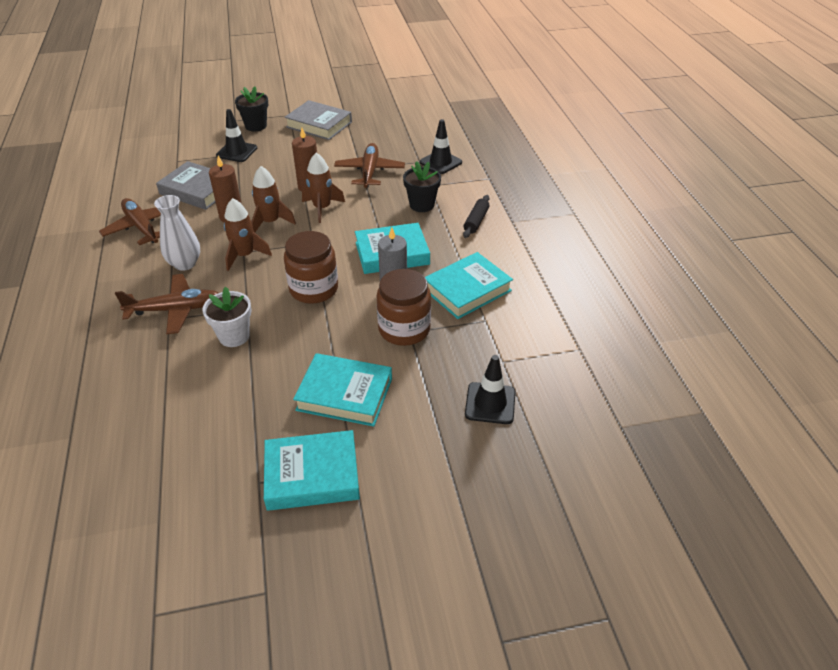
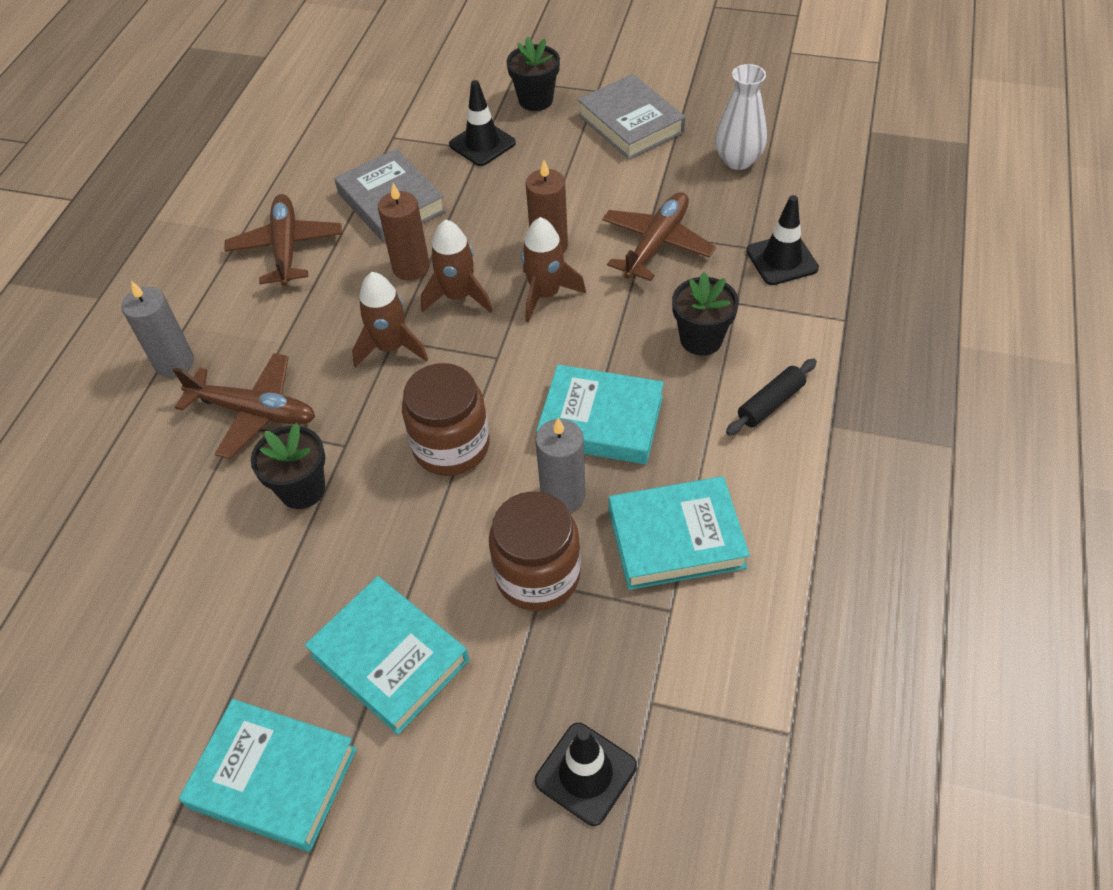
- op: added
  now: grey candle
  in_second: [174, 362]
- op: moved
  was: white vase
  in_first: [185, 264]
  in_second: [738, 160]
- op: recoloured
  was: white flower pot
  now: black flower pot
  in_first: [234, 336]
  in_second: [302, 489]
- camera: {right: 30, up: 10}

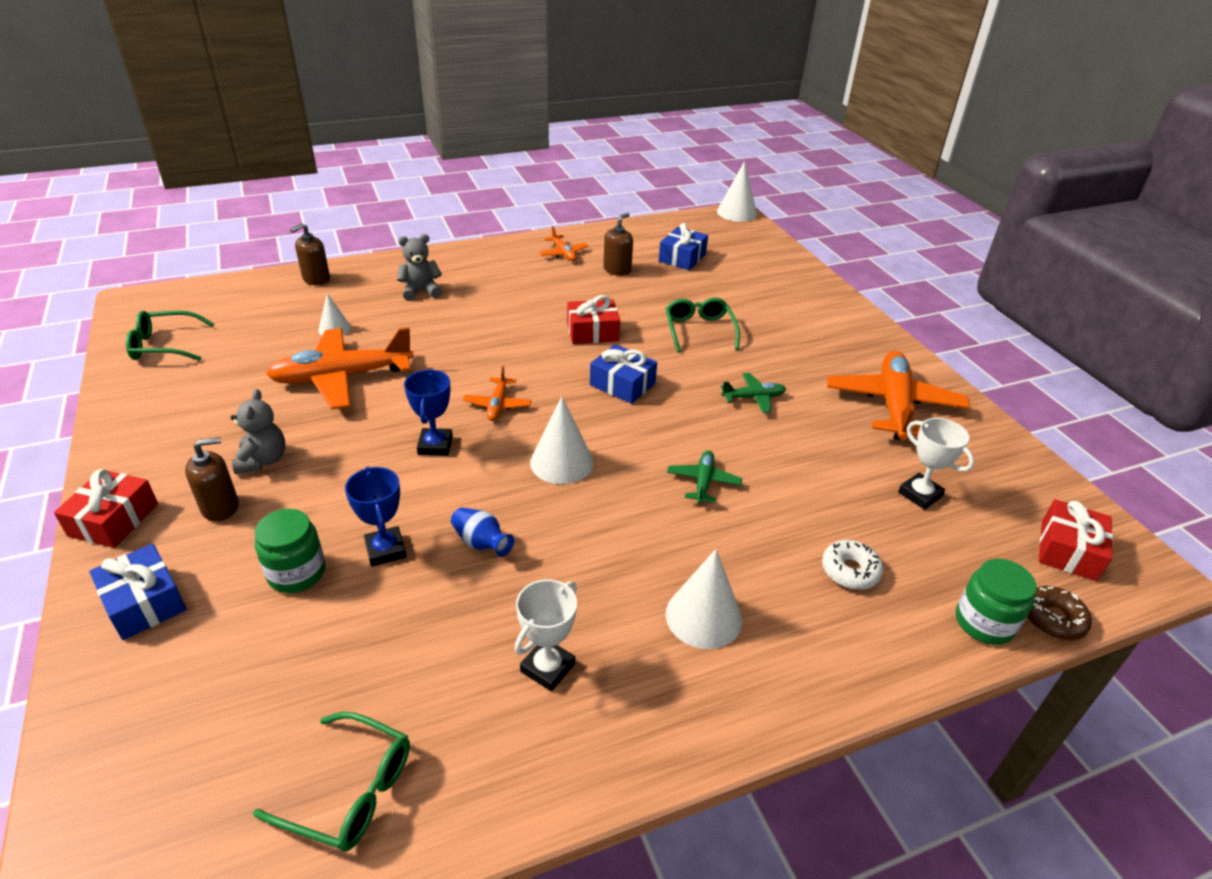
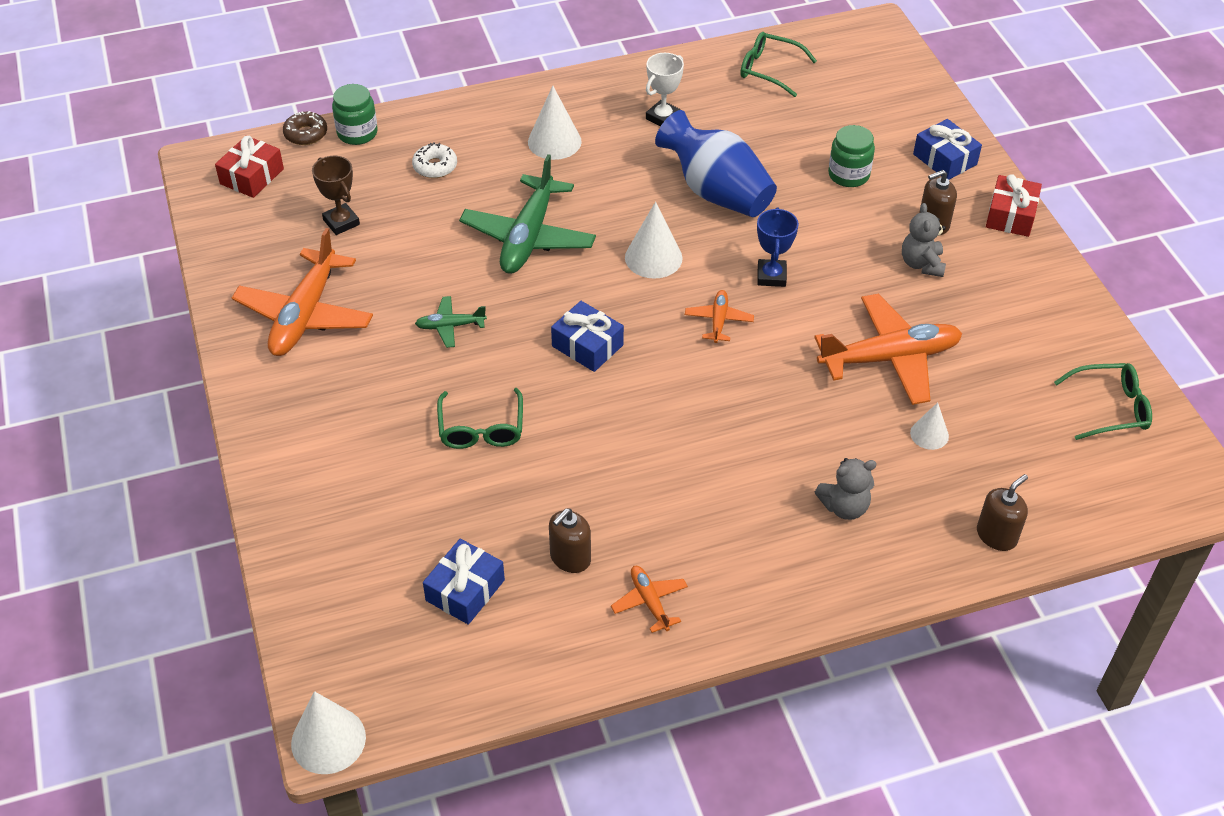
- op: removed
  was: blue trophy
  in_first: [385, 550]
- op: removed
  was: red gift
  in_first: [592, 332]
- op: recoloured
  was: white trophy
  now: brown trophy
  in_first: [920, 494]
  in_second: [341, 222]
- op: resized
  was: blue vase
  in_first: [481, 543]
  in_second: [716, 192]
  ratio: 2.35
- op: resized
  was: green plane
  in_first: [703, 482]
  in_second: [528, 237]
  ratio: 2.09
- camera: {right: -175, up: 10}

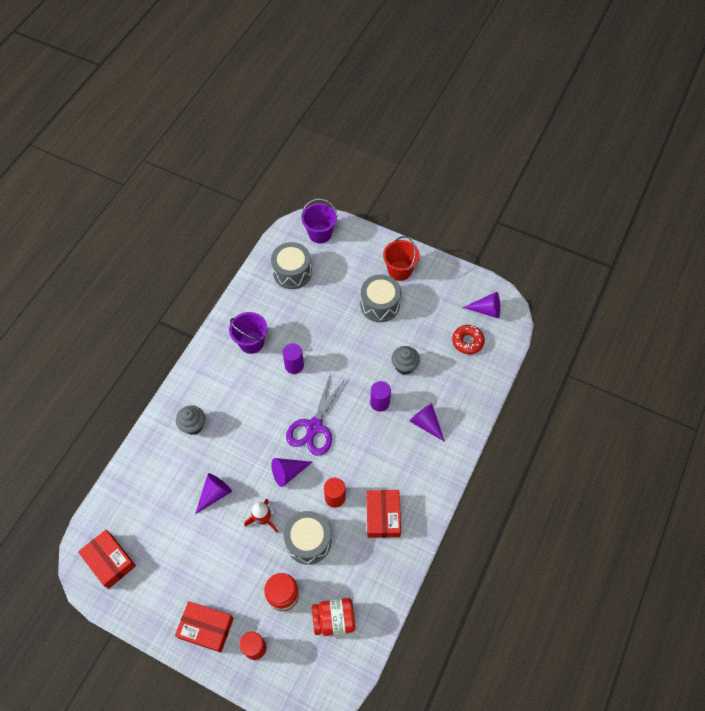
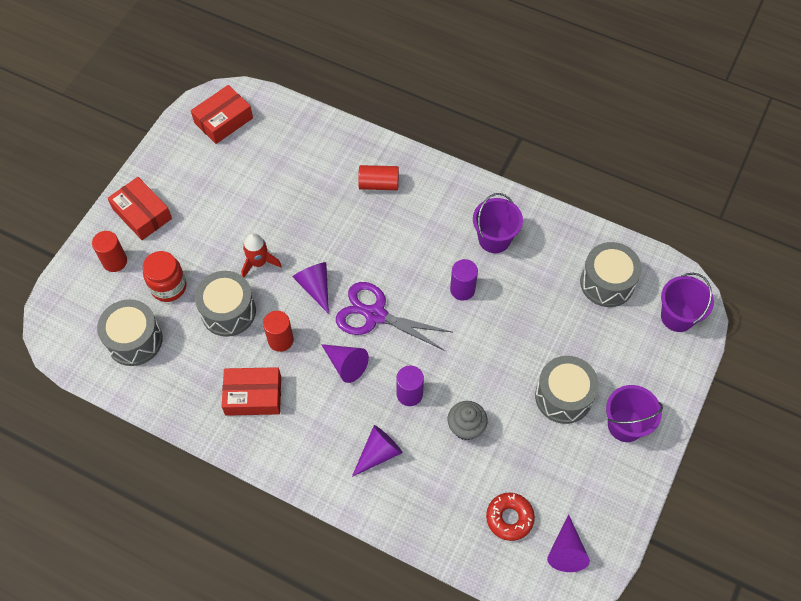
- op: moved
  was: purple cone
  in_first: [214, 494]
  in_second: [346, 364]
- op: replaced
  was: grey cupcake
  now: red cylinder
  in_first: [193, 425]
  in_second: [379, 184]
- op: replaced
  was: red jar
  now: grey drum
  in_first: [334, 619]
  in_second: [134, 340]
- op: recoloured
  was: red bucket
  now: purple bucket
  in_first: [399, 270]
  in_second: [625, 425]
- op: turned
  was: red box
  in_first: [206, 628]
  in_second: [142, 214]
  clockwise: -60
- camera: {right: 90, up: 0}

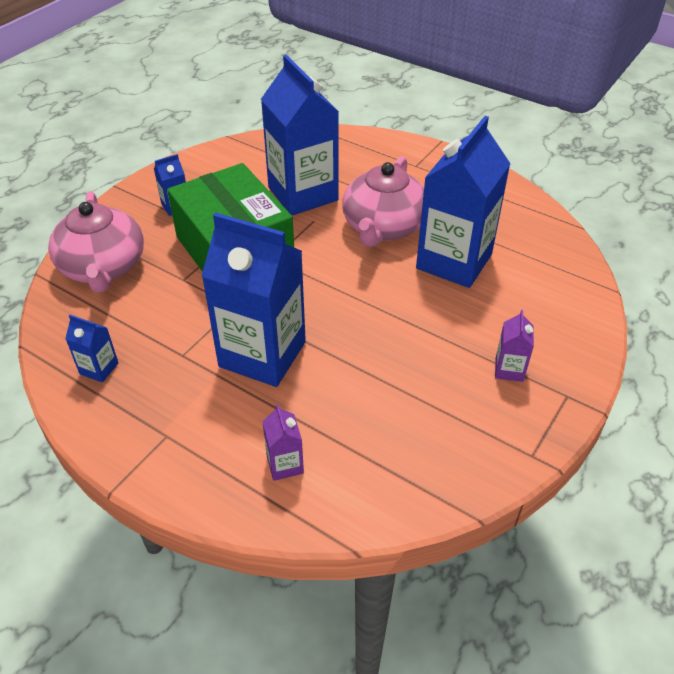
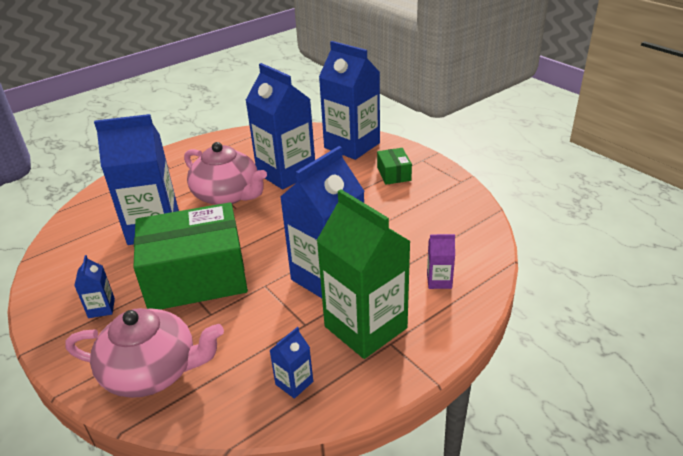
- op: added
  now: green carton
  in_second: [365, 327]
- op: added
  now: blue carton
  in_second: [352, 145]
- op: replaced
  was: purple carton
  now: green box
  in_first: [509, 369]
  in_second: [394, 174]
- camera: {right: -70, up: -10}

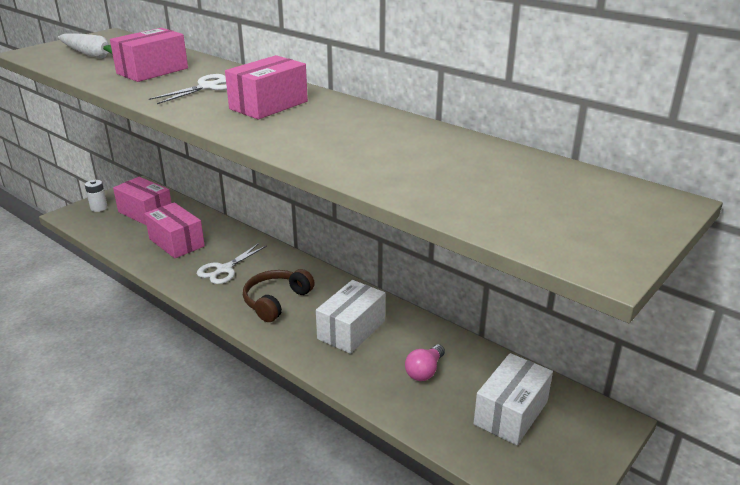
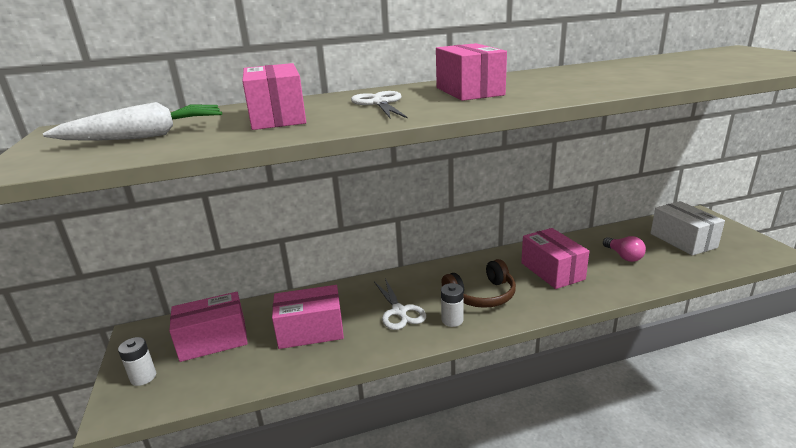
- op: added
  now: white battery
  in_second: [452, 320]
- op: recoloured
  was: white box
  now: pink box
  in_first: [351, 330]
  in_second: [552, 271]
- op: turned
  was: brown headphones
  in_first: [276, 301]
  in_second: [481, 295]
  clockwise: -90
- camera: {right: -55, up: -5}

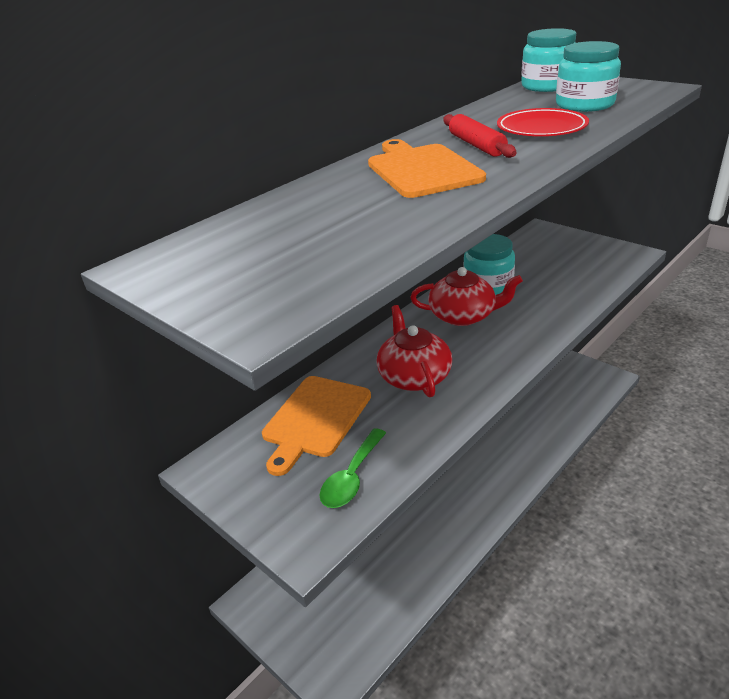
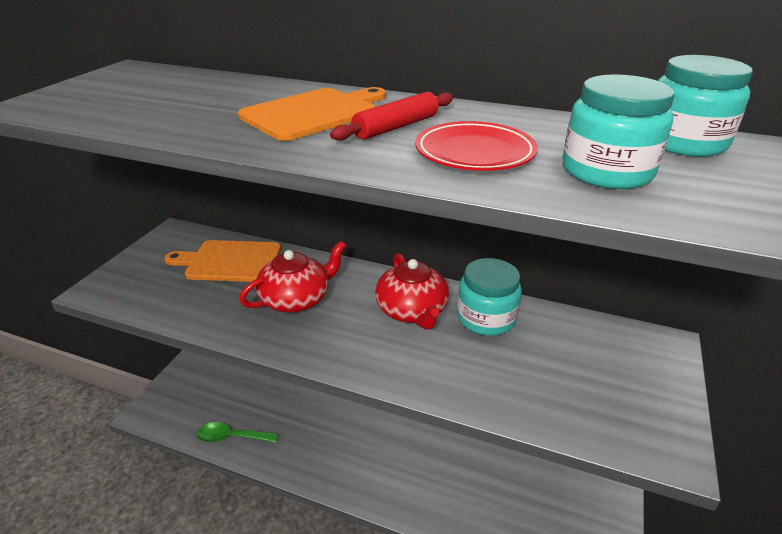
- op: moved
  was: green spoon
  in_first: [352, 477]
  in_second: [231, 437]
- camera: {right: 65, up: 0}

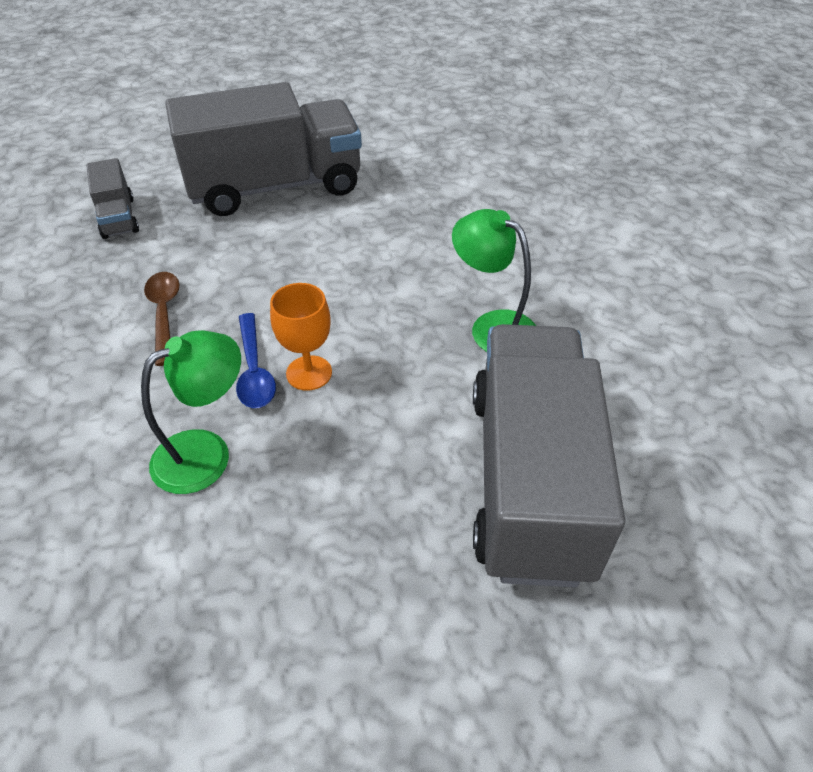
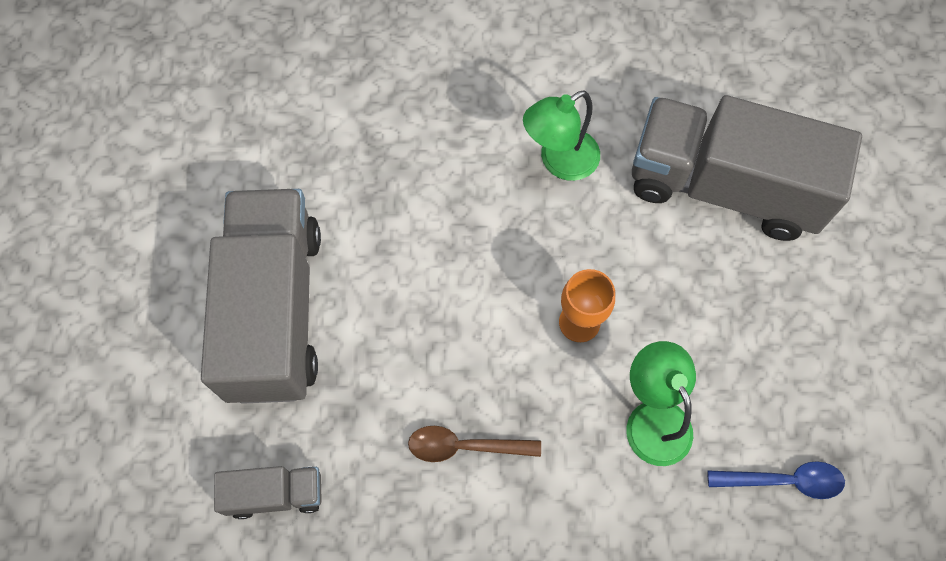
- op: moved
  was: blue spoon
  in_first: [254, 371]
  in_second: [784, 480]
- camera: {right: -75, up: 20}

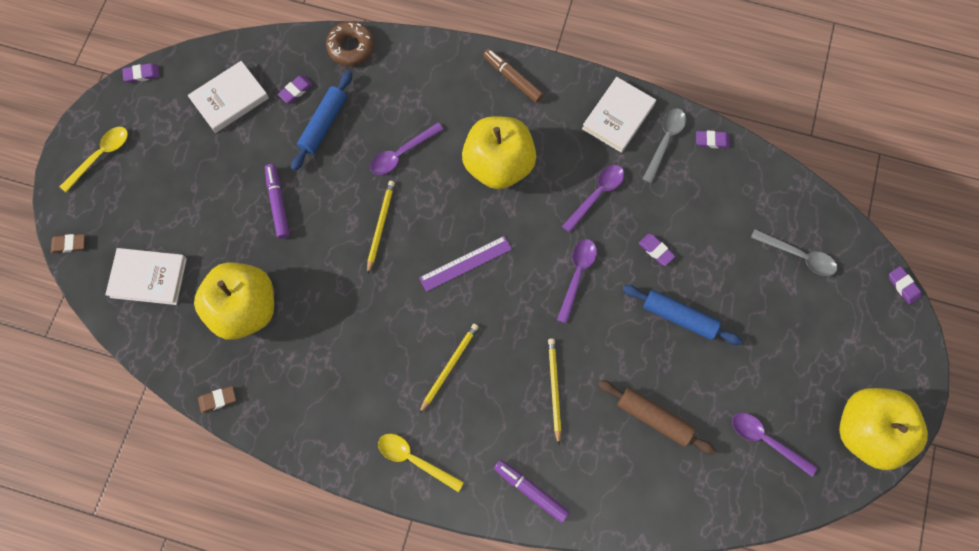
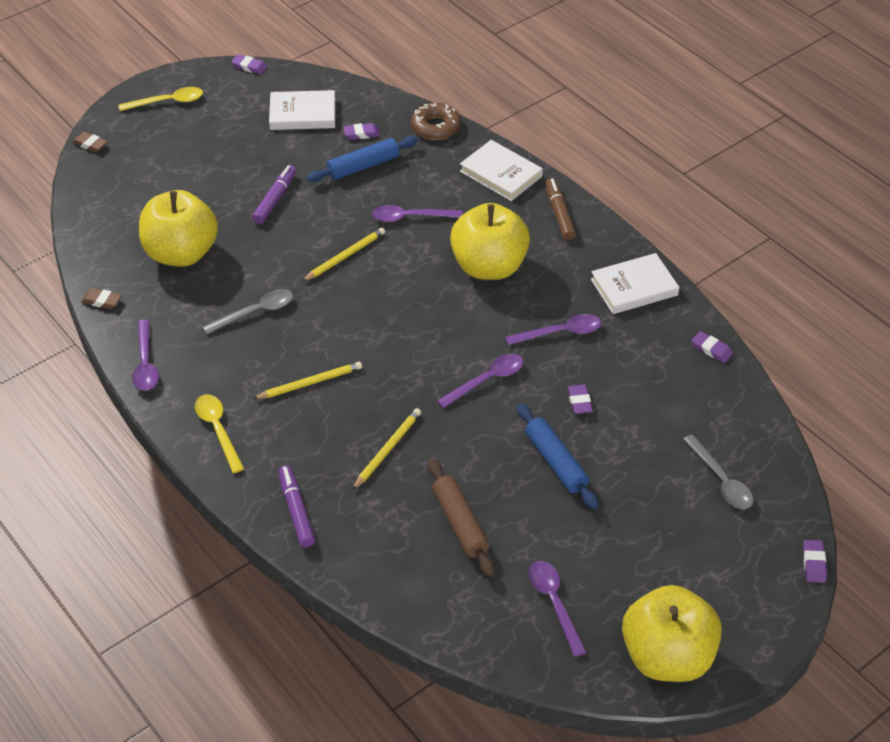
- op: removed
  was: purple ruler
  in_first: [465, 263]
- op: added
  now: purple spoon
  in_second: [145, 363]
- op: moved
  was: white book
  in_first: [148, 277]
  in_second: [500, 174]
- op: moved
  was: grey spoon
  in_first: [665, 141]
  in_second: [255, 312]
- camera: {right: 35, up: -25}

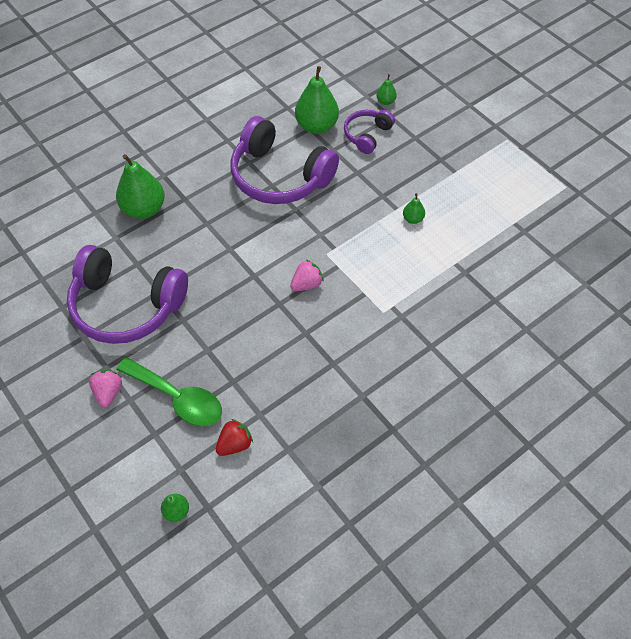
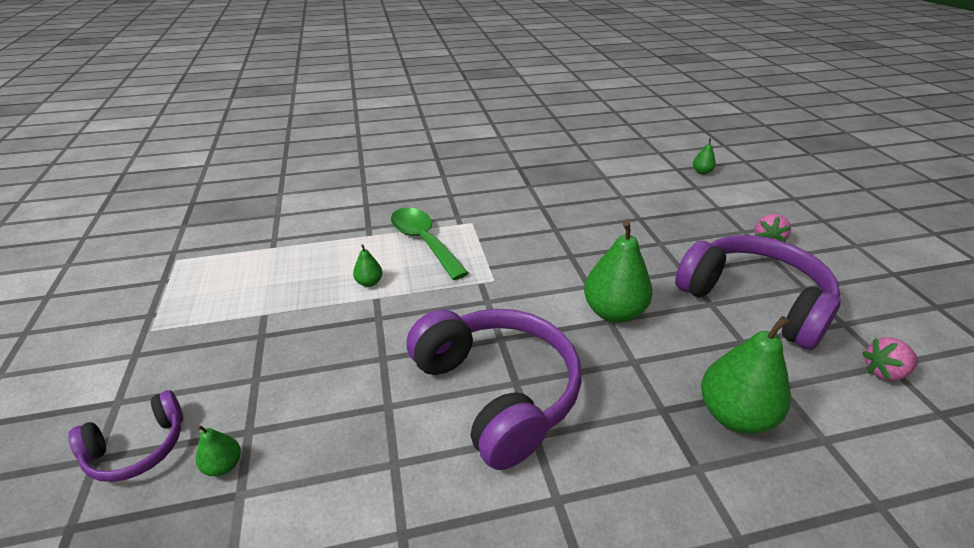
- op: removed
  was: red strawberry
  in_first: [235, 444]
- op: moved
  was: green spoon
  in_first: [178, 398]
  in_second: [423, 241]
- op: moved
  was: pink strawberry
  in_first: [306, 284]
  in_second: [884, 372]
- op: moved
  was: green pear
  in_first: [316, 126]
  in_second: [613, 312]
- op: moved
  was: purple headphones
  in_first: [367, 135]
  in_second: [138, 448]
- camera: {right: -155, up: -20}

